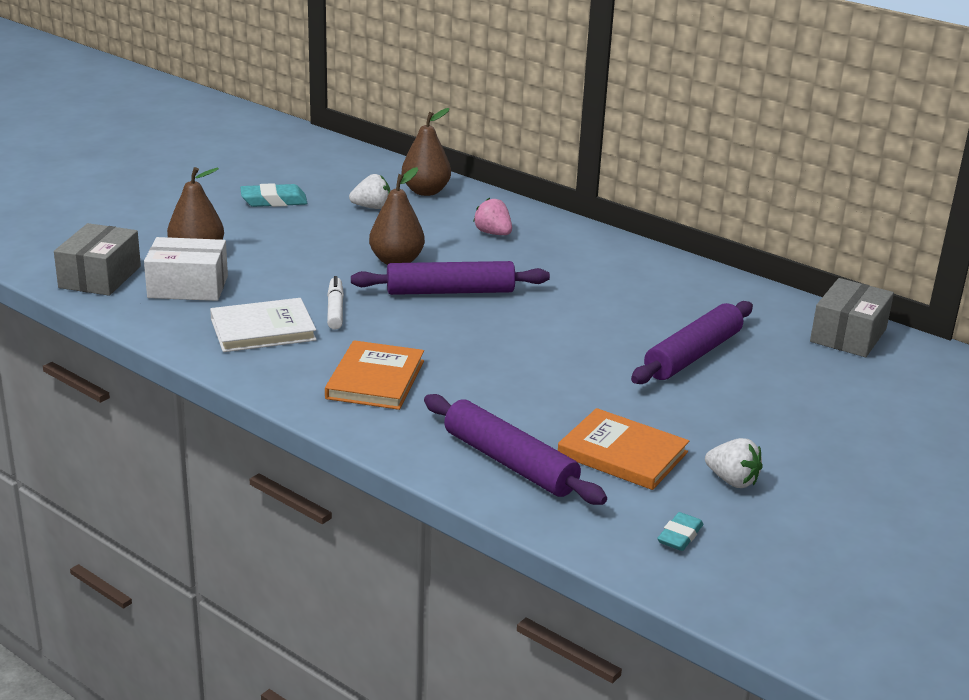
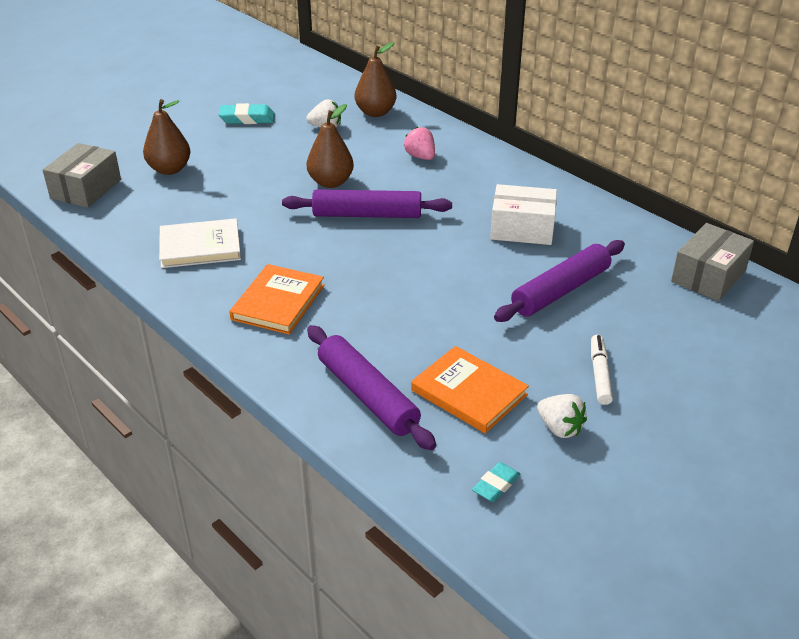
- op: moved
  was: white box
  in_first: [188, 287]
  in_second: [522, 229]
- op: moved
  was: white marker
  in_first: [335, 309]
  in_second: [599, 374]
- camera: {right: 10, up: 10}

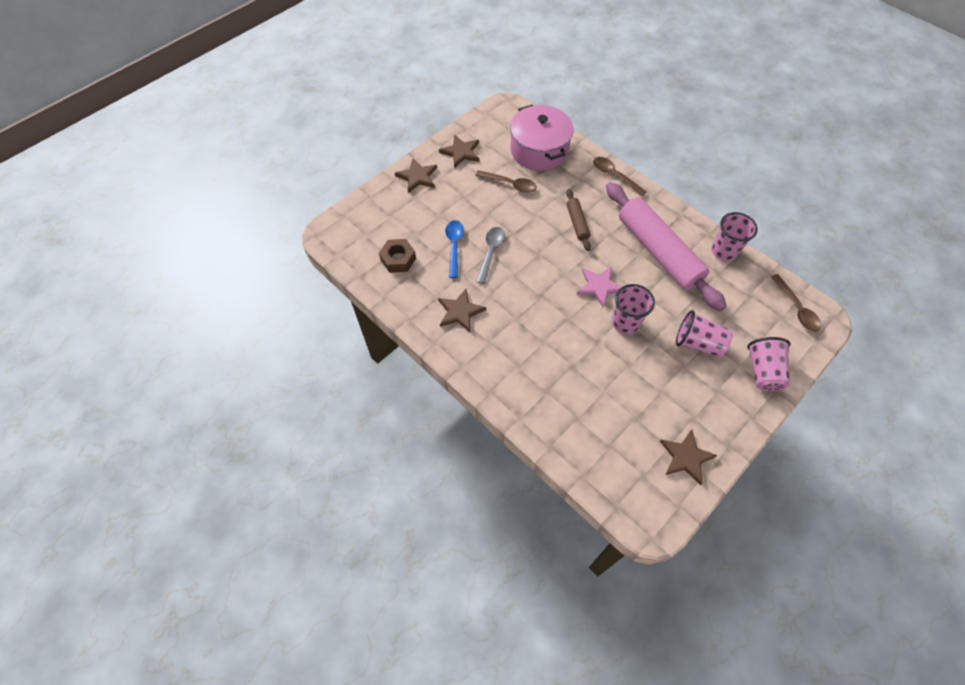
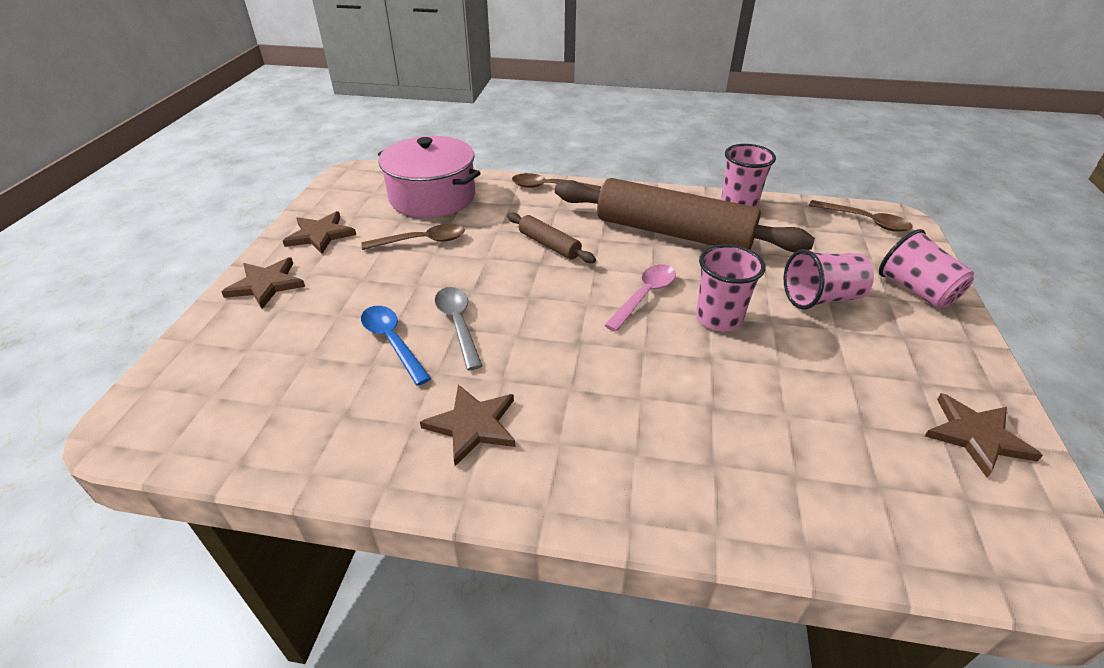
- op: removed
  was: brown nut
  in_first: [398, 259]
- op: replaced
  was: pink star
  now: pink spoon
  in_first: [599, 286]
  in_second: [644, 296]
- op: recoloured
  was: pink rolling pin
  now: brown rolling pin
  in_first: [658, 252]
  in_second: [673, 233]
- camera: {right: -35, up: -20}

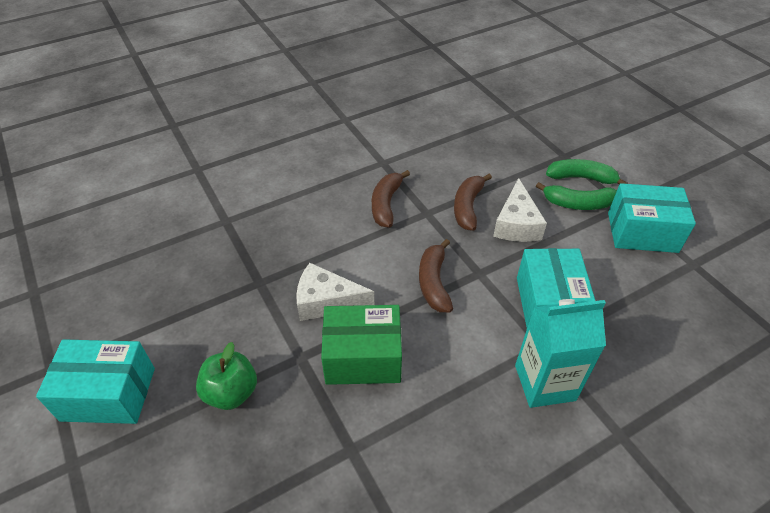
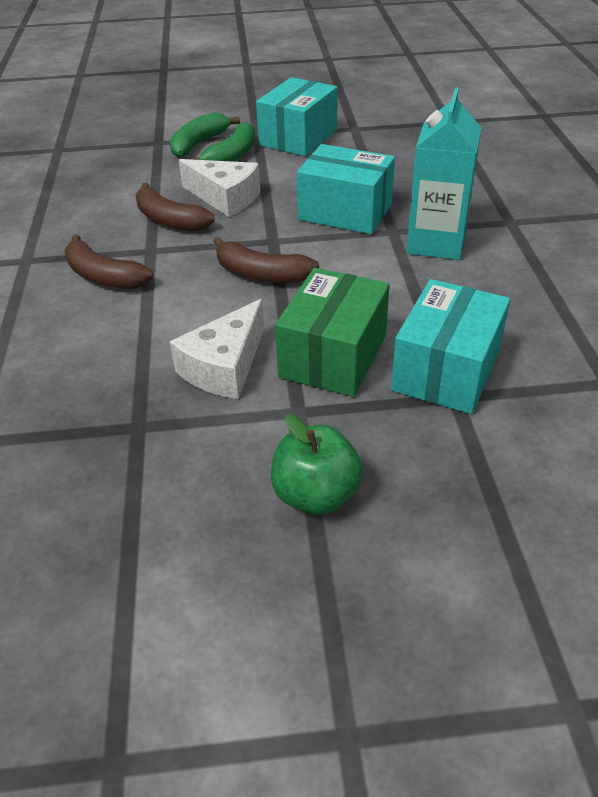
- op: moved
  was: turquoise box
  in_first: [108, 394]
  in_second: [446, 370]
- camera: {right: -65, up: -5}

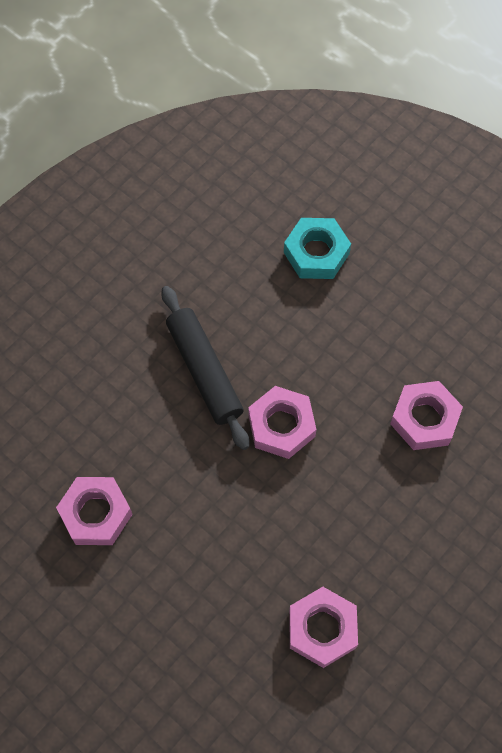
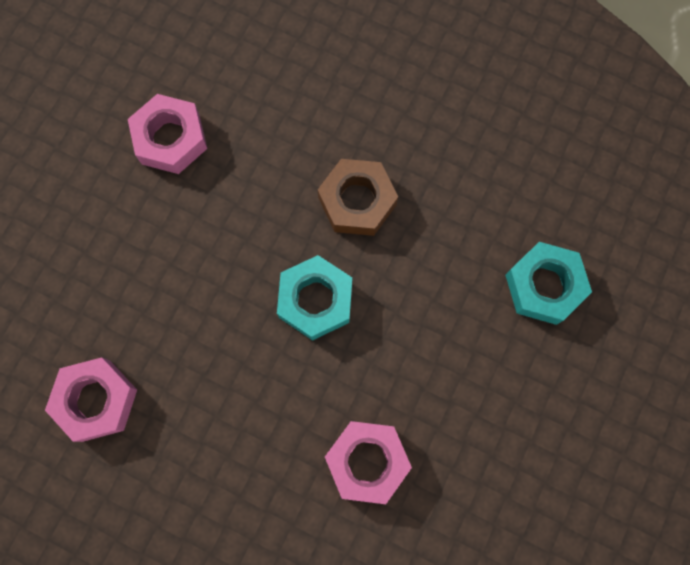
- op: replaced
  was: black rolling pin
  now: brown nut
  in_first: [204, 371]
  in_second: [357, 201]
- op: recoloured
  was: pink nut
  now: turquoise nut
  in_first: [281, 426]
  in_second: [315, 300]
- camera: {right: 75, up: 10}

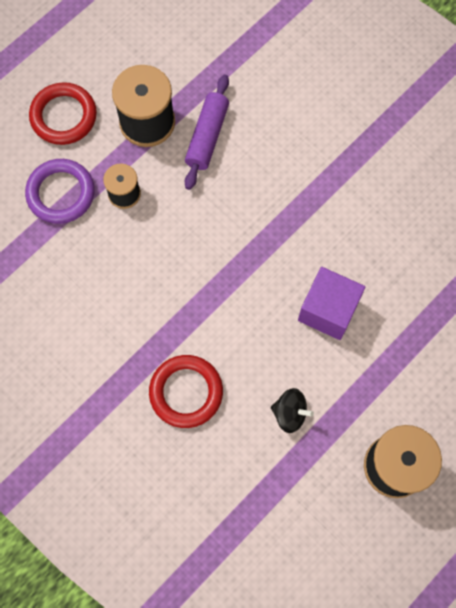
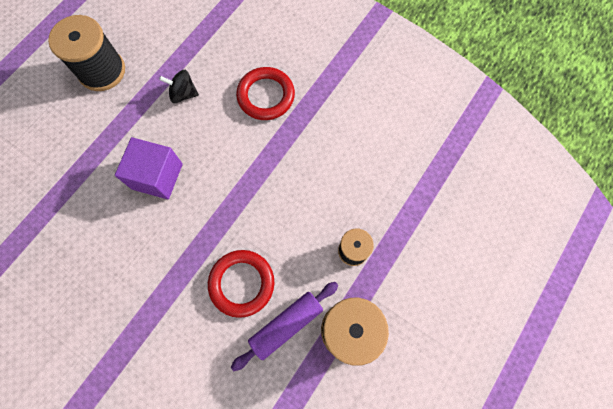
- op: removed
  was: purple ring
  in_first: [61, 193]
- op: moved
  was: red ring
  in_first: [64, 116]
  in_second: [241, 283]
- op: turned
  was: purple rolling pin
  in_first: [207, 136]
  in_second: [286, 325]
  clockwise: 45
- camera: {right: 170, up: 0}

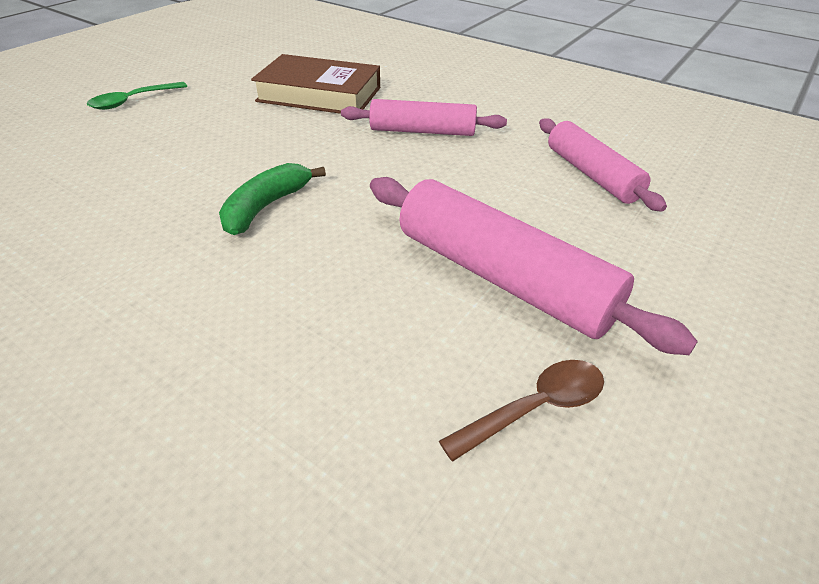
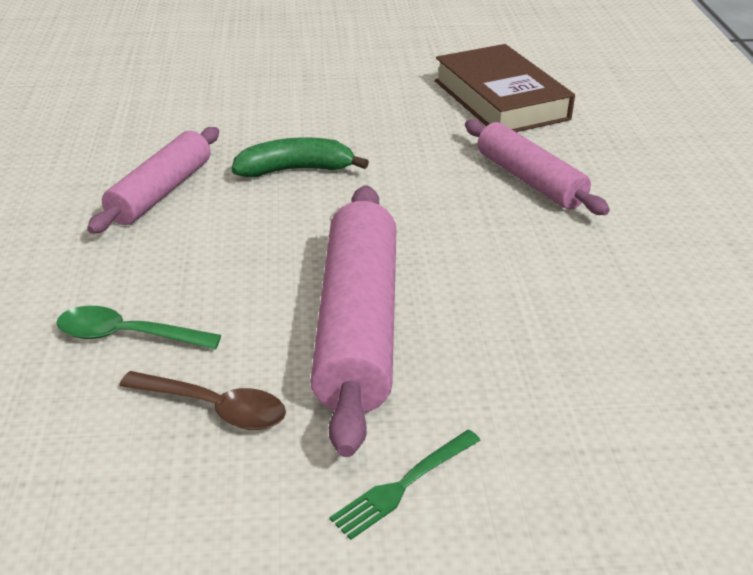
- op: added
  now: green fork
  in_second: [403, 486]
- op: moved
  was: green spoon
  in_first: [133, 101]
  in_second: [127, 335]
- op: moved
  was: pink rolling pin
  in_first: [591, 174]
  in_second: [161, 192]
- camera: {right: 50, up: -5}

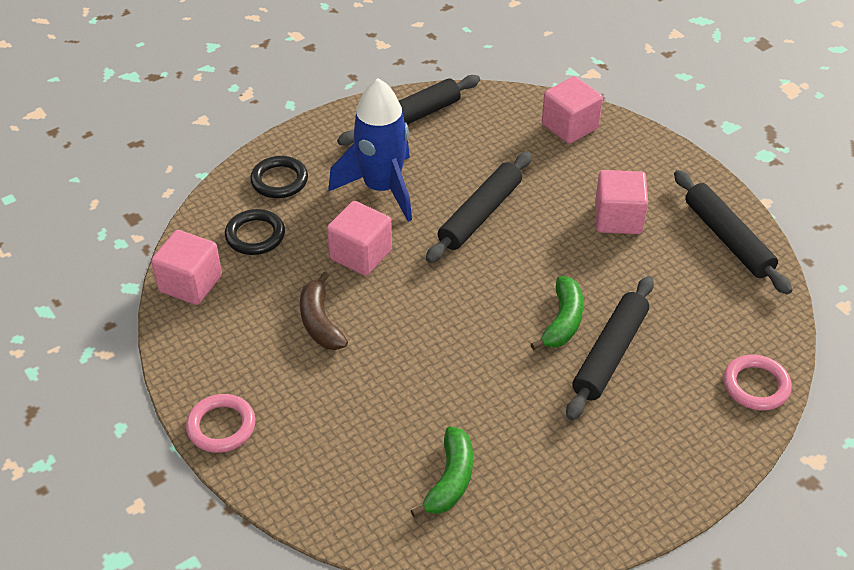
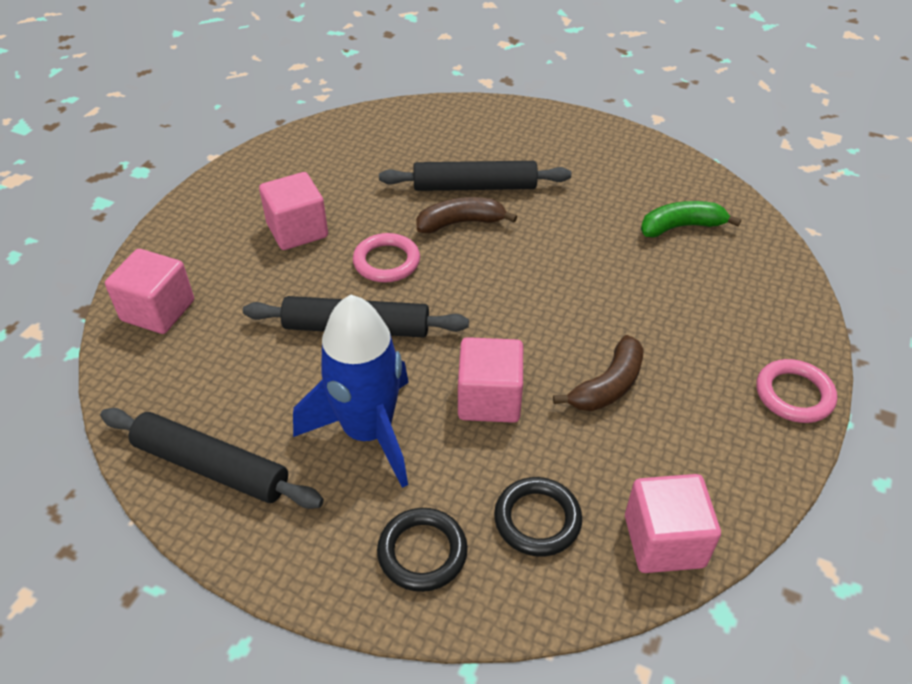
- op: removed
  was: black rolling pin
  in_first: [728, 239]
- op: moved
  was: pink ring
  in_first: [756, 385]
  in_second: [386, 262]
- op: recoloured
  was: green banana
  now: brown banana
  in_first: [562, 321]
  in_second: [460, 223]
- camera: {right: -120, up: 0}

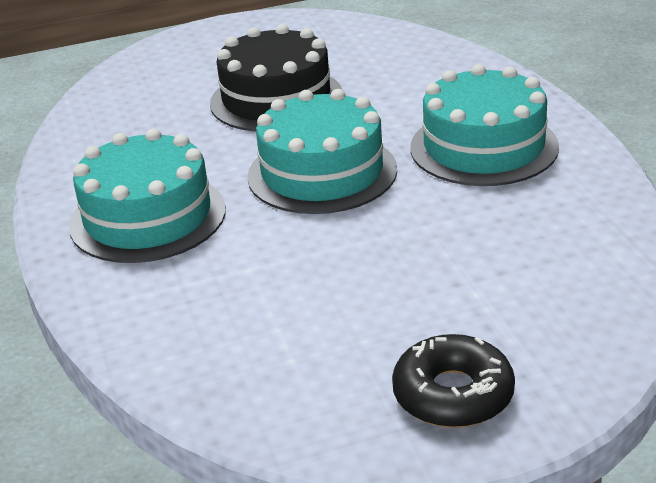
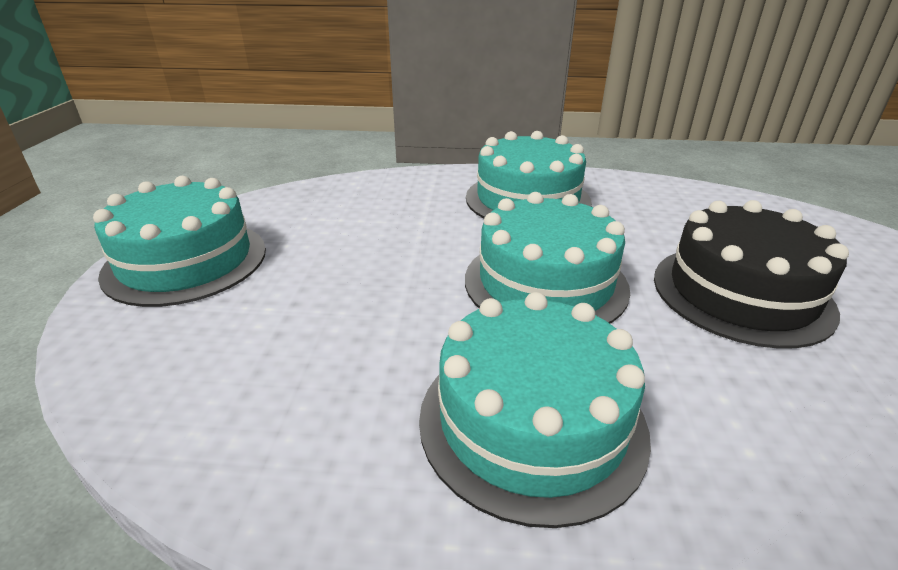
- op: replaced
  was: black donut
  now: turquoise cake
  in_first: [453, 394]
  in_second: [186, 261]
- camera: {right: 110, up: 0}

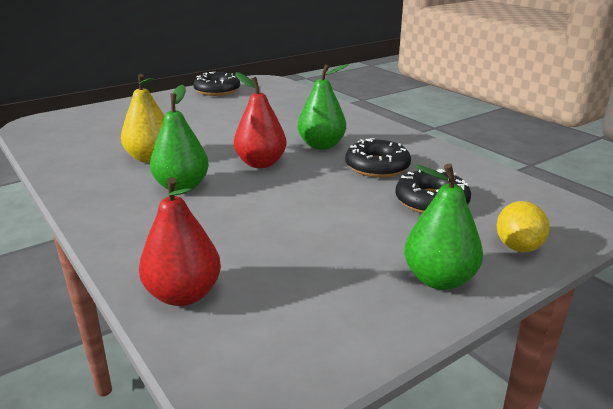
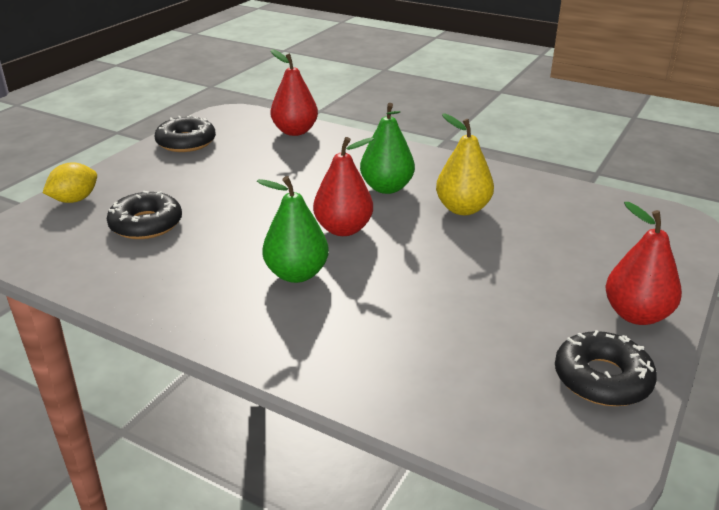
- op: removed
  was: green pear
  in_first: [439, 279]
- op: added
  now: red pear
  in_second: [636, 315]
- op: moved
  was: black donut
  in_first: [377, 167]
  in_second: [186, 142]
- op: turned
  was: yellow lemon
  in_first: [518, 247]
  in_second: [75, 200]
  clockwise: 60
- camera: {right: 155, up: 5}

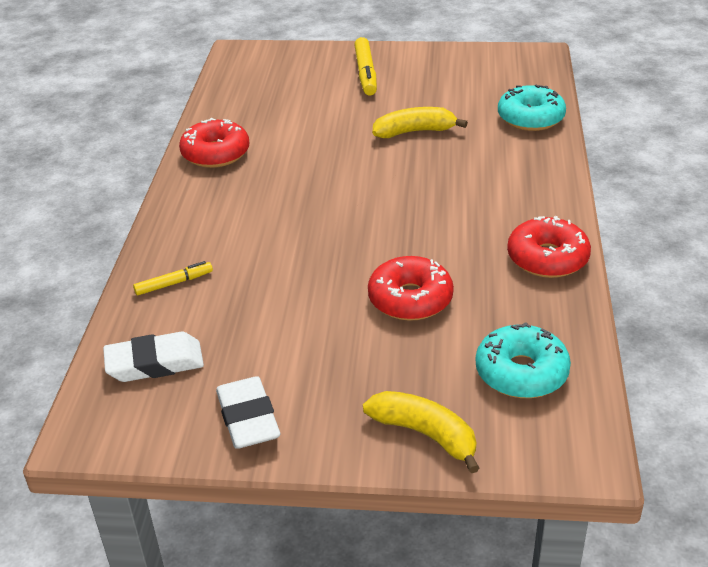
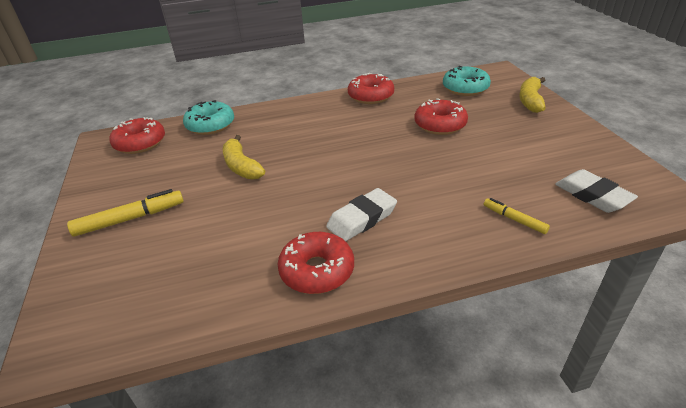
- op: added
  now: red donut
  in_second: [140, 143]
- op: moved
  was: white eraser
  in_first: [248, 418]
  in_second: [362, 219]
- camera: {right: -110, up: 0}

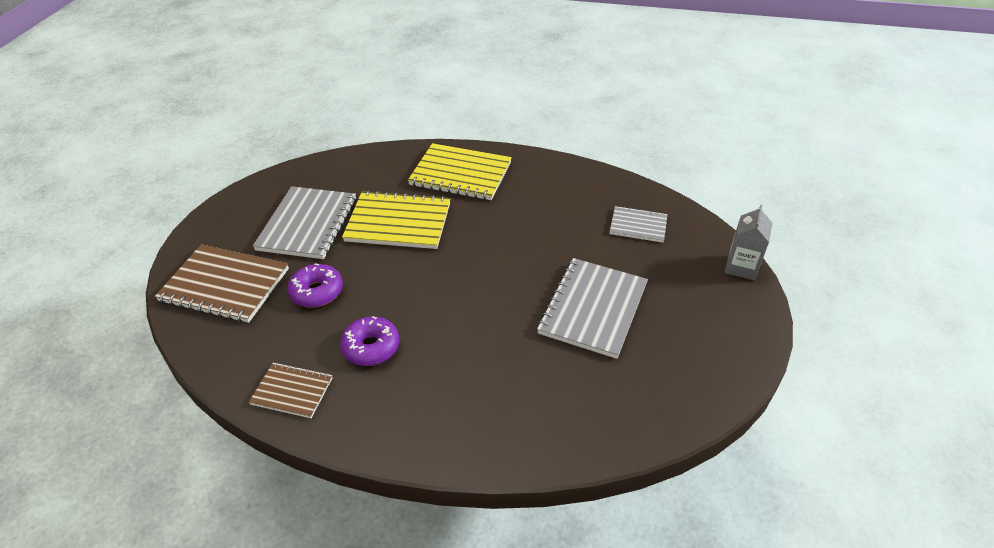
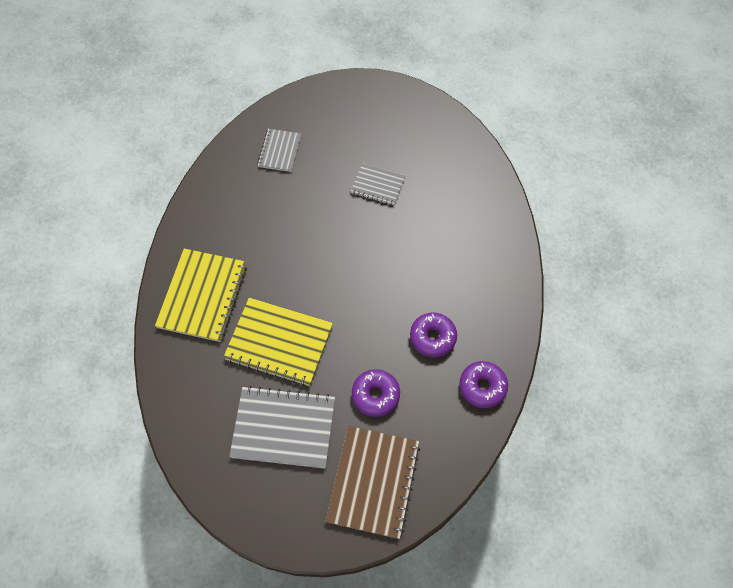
- op: removed
  was: grey carton
  in_first: [741, 267]
- op: replaced
  was: brown notebook
  now: purple donut
  in_first: [292, 391]
  in_second: [482, 387]
- op: turned
  was: yellow notebook
  in_first: [398, 222]
  in_second: [279, 342]
  clockwise: -75
- op: resized
  was: grey notebook
  in_first: [593, 309]
  in_second: [378, 185]
  ratio: 0.56
- camera: {right: -95, up: 20}

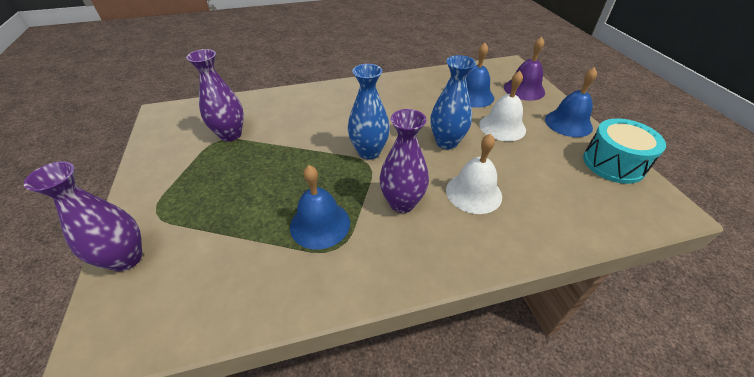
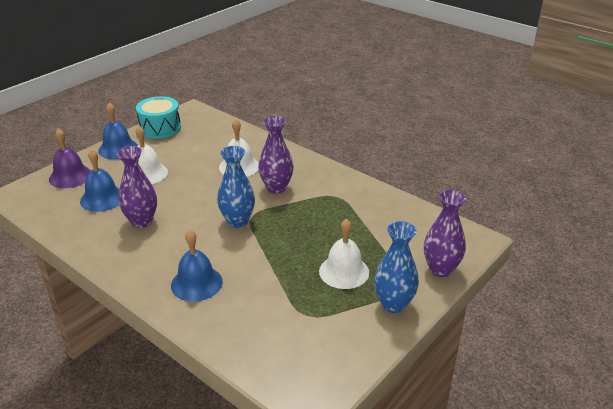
- op: added
  now: white bell
  in_second: [344, 271]
- op: moved
  was: purple vase
  in_first: [230, 135]
  in_second: [142, 221]
- op: moved
  was: blue bell
  in_first: [320, 224]
  in_second: [196, 283]
- op: moved
  was: blue vase
  in_first: [446, 142]
  in_second: [393, 304]
- camera: {right: -125, up: -10}

